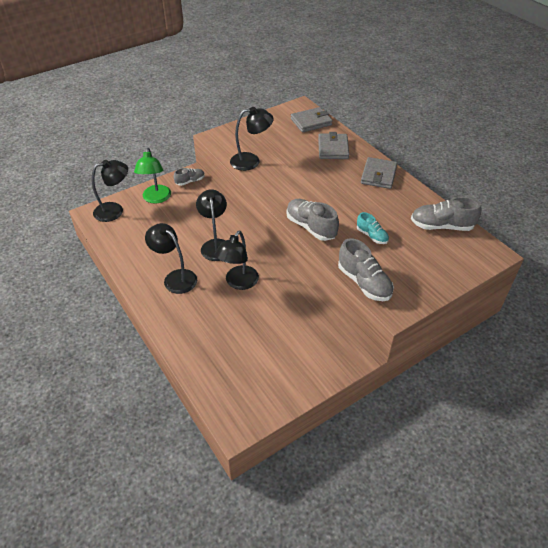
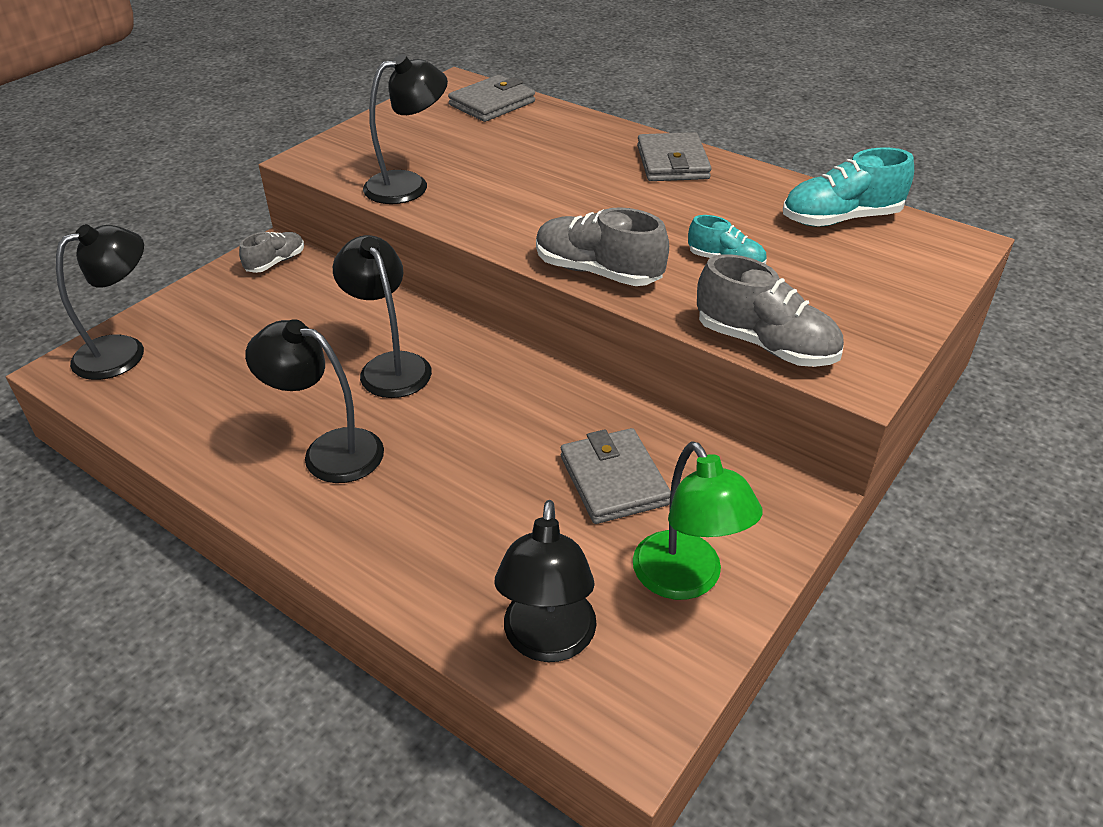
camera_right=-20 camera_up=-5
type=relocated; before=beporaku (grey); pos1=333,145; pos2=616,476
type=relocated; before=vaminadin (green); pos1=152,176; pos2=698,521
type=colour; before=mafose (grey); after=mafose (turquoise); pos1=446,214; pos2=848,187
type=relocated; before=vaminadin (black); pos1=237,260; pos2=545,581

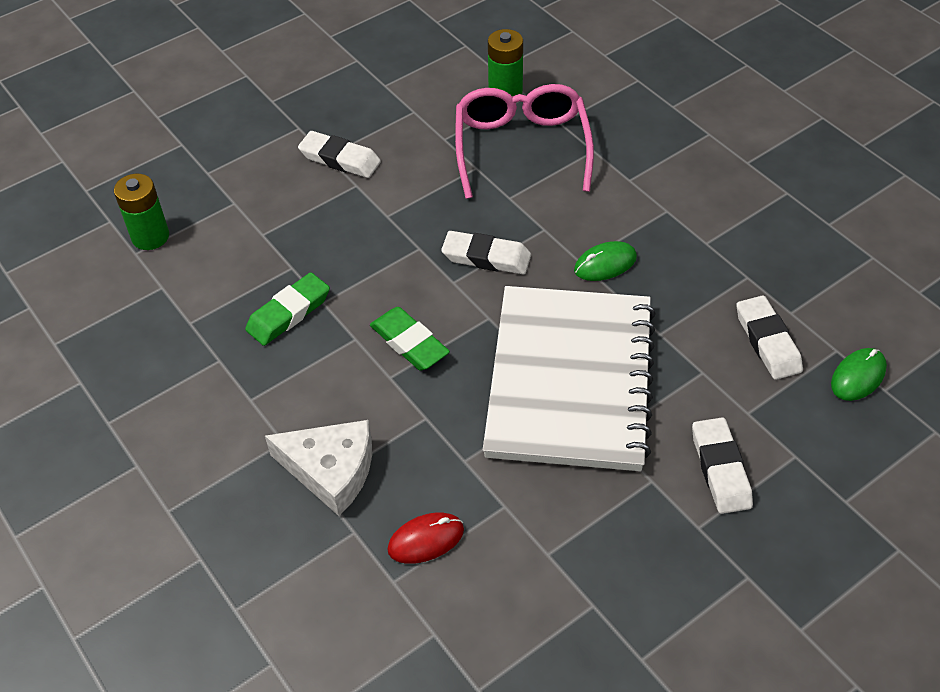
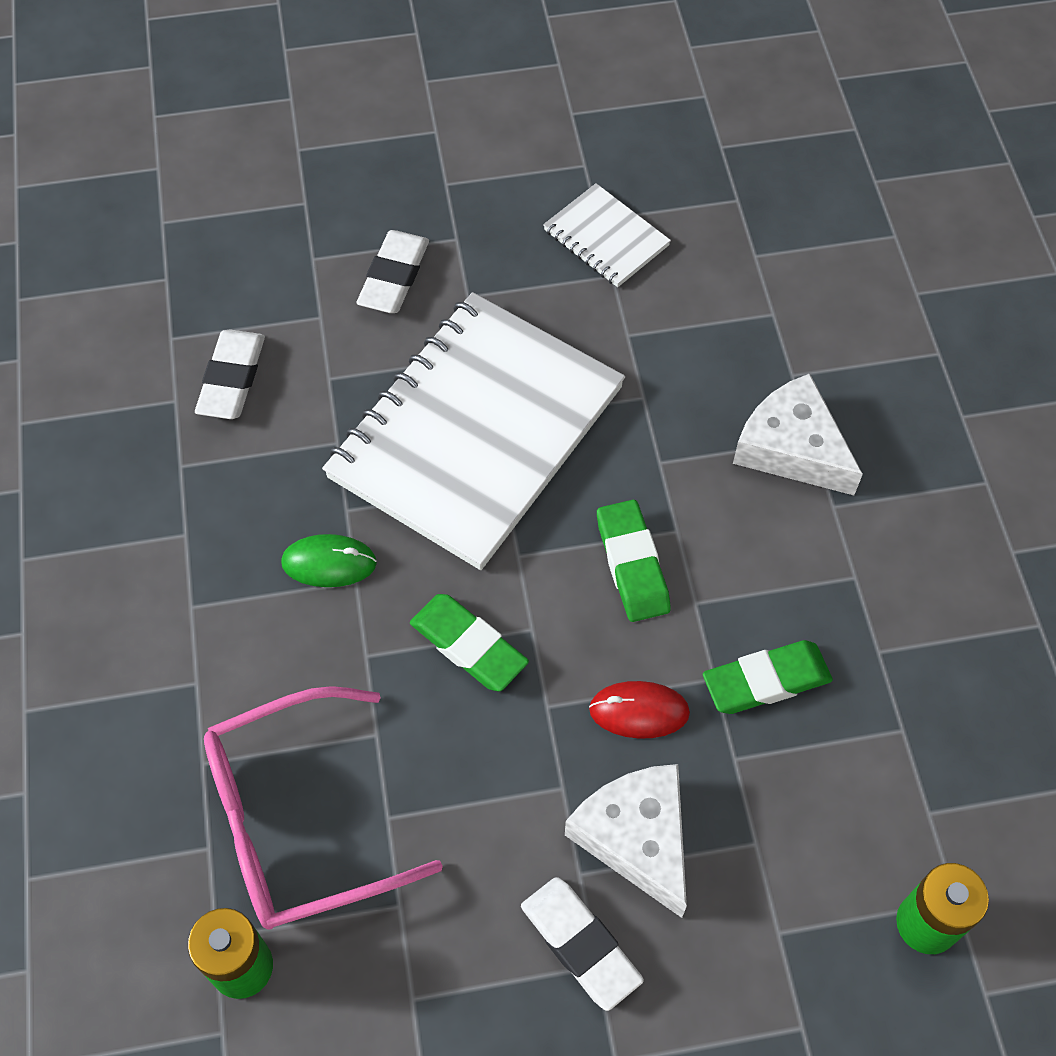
camera_right=-155 camera_up=10
type=spun; before=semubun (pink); pos1=524,141; pos2=323,808; turn=45
type=colour; before=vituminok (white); after=vituminok (green); pos1=486,253; pos2=469,642
type=missing; before=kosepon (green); pos1=859,374
type=relocated; before=kosepon (red); pos1=425,538; pos2=639,710
type=appeared; after=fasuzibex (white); pos2=607,235
type=appeared; after=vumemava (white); pos2=626,841

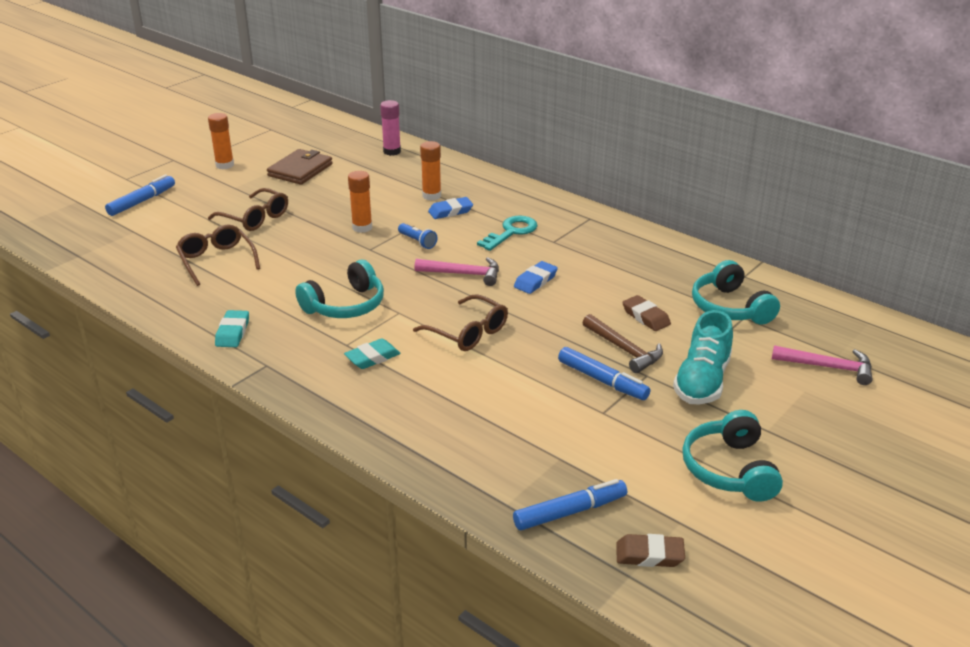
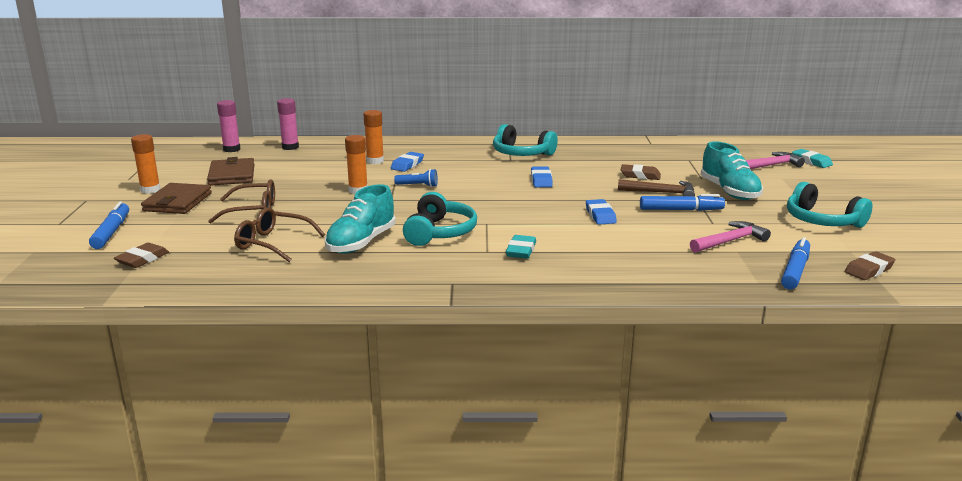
camera_right=-40 camera_up=-10
type=missing; before=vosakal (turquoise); pos1=507,233
type=relocated; before=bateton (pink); pos1=457,271; pos2=730,237
type=relocated; before=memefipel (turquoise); pos1=736,292; pos2=525,140
type=missing; before=semubun (brown); pos1=460,323
type=relocated; before=vituminok (turquoise); pos1=232,328; pos2=812,158
type=appeared; after=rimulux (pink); pos2=228,126
type=appeared; after=beporaku (brown); pos2=176,198
type=appeared; after=mafose (turquoise); pos2=360,219
type=appeared; after=vituminok (blue); pos2=601,212
type=appeared; after=vituminok (brown); pos2=141,255

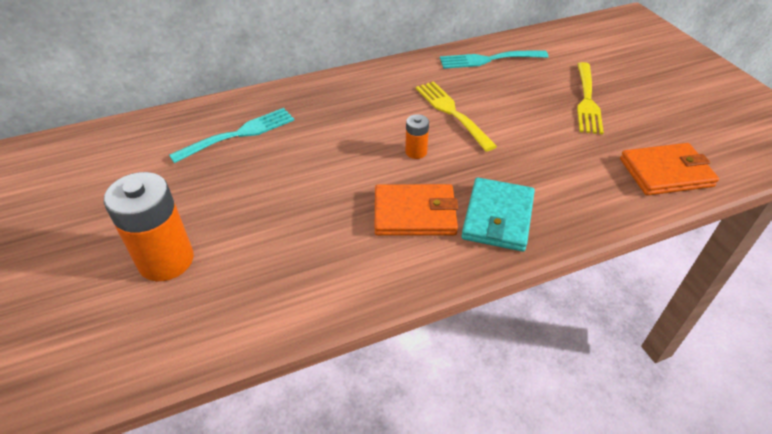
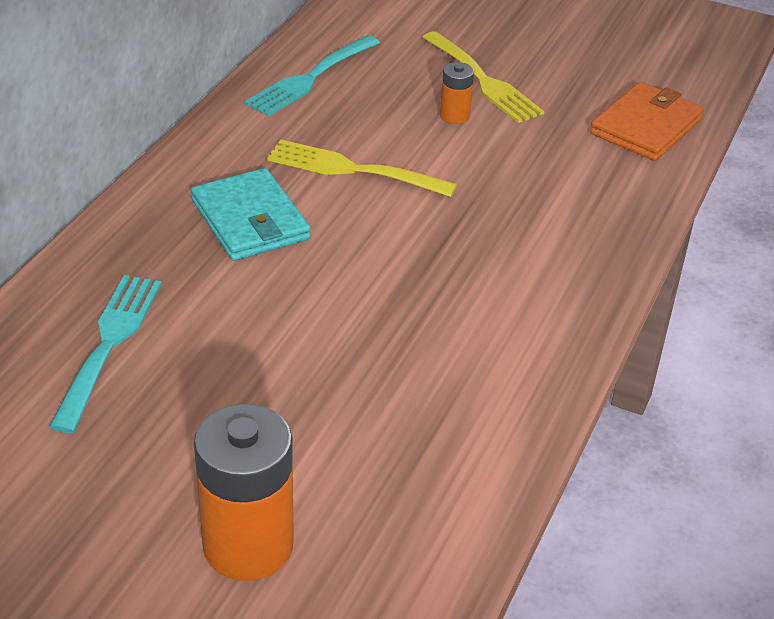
camera_right=-45 camera_up=-5
type=relocated; before=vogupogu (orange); pos1=417,136; pos2=457,93
type=relocated; before=beporaku (turquoise); pos1=498,214; pos2=251,214
type=missing; before=beporaku (orange); pos1=416,210

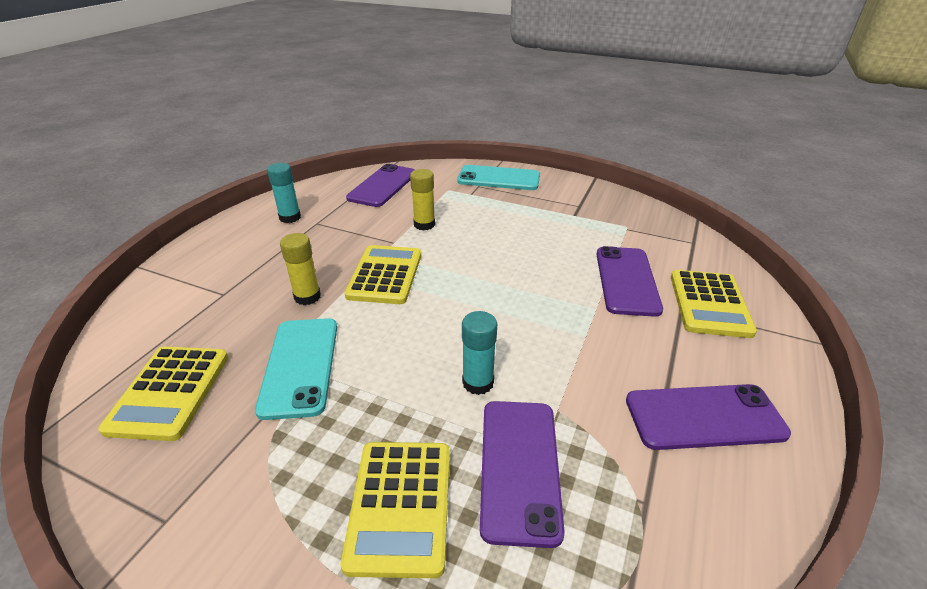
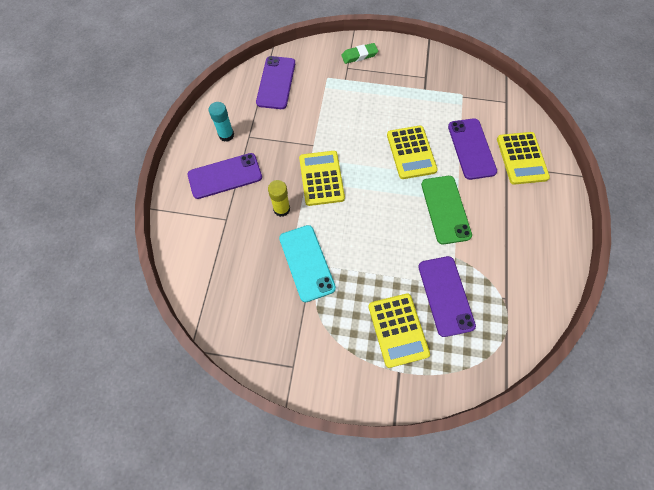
camera_right=-15 camera_up=30
type=exchanged; before=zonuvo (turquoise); after=vituminok (green); pos1=498,177; pos2=359,53
type=missing; before=rimulux (yellow); pos1=422,200
type=missing; before=rimulux (turquoise); pos1=479,353
type=relocated; before=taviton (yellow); pos1=163,393; pos2=412,152
type=relocated; before=zonuvo (purple); pos1=708,417; pos2=225,176
type=appeared; after=zonuvo (green); pos2=446,210

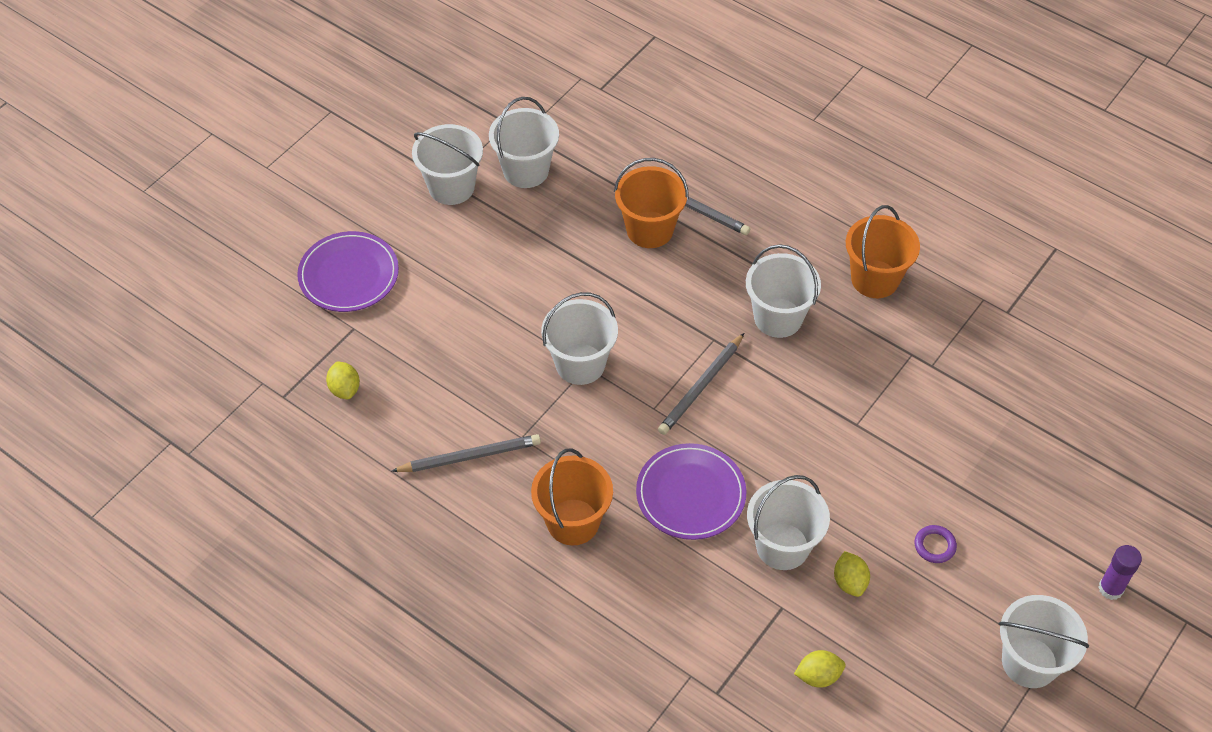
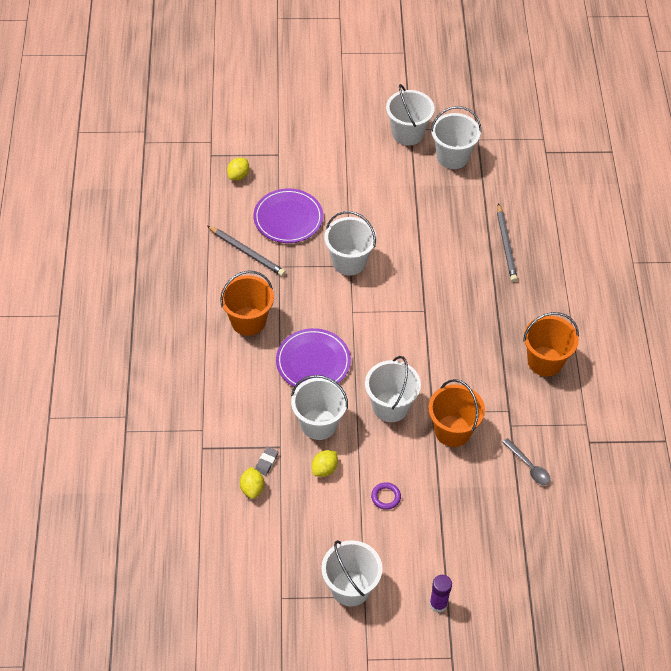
camera_right=50 camera_up=0
type=relocated; before=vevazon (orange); pos1=651,203; pos2=456,413
type=relocated; before=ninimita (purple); pos1=348,271; pos2=288,215
type=relocated; before=vevazon (white); pos1=783,291; pos2=393,389
type=missing; before=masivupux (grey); pos1=701,384
type=spun; before=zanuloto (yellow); pos1=819,669; pos2=252,483; turn=45
type=appeared; after=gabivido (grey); pos2=526,461
type=appeared; after=vituminok (grey); pos2=266,461

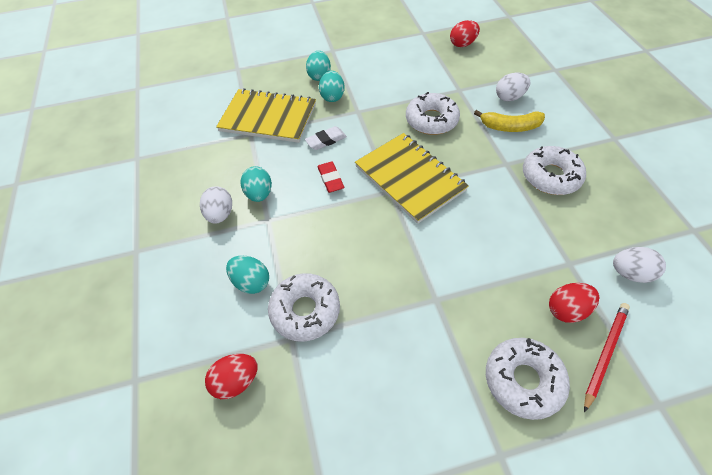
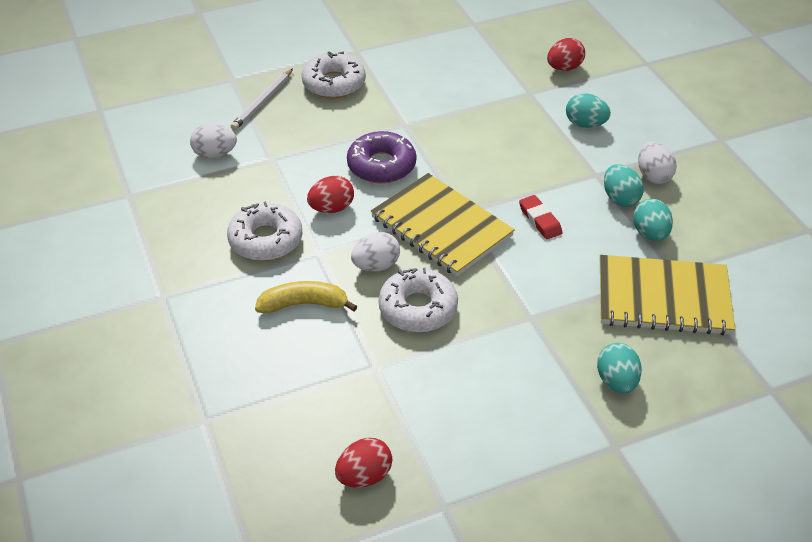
camera_right=170 camera_up=-10
type=relocated; before=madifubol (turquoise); pos1=331,86; pos2=653,220
type=relocated; before=madifubol (white); pos1=513,87; pos2=375,252
type=missing; before=vituminok (white); pos1=326,138
type=missing; before=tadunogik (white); pos1=304,307
type=relocated; before=madifubol (red); pos1=574,303; pos2=330,194
type=colour; before=masivupux (red); after=masivupux (white); pos1=607,357; pos2=261,99
type=appeared; after=tadunogik (purple); pos2=381,157

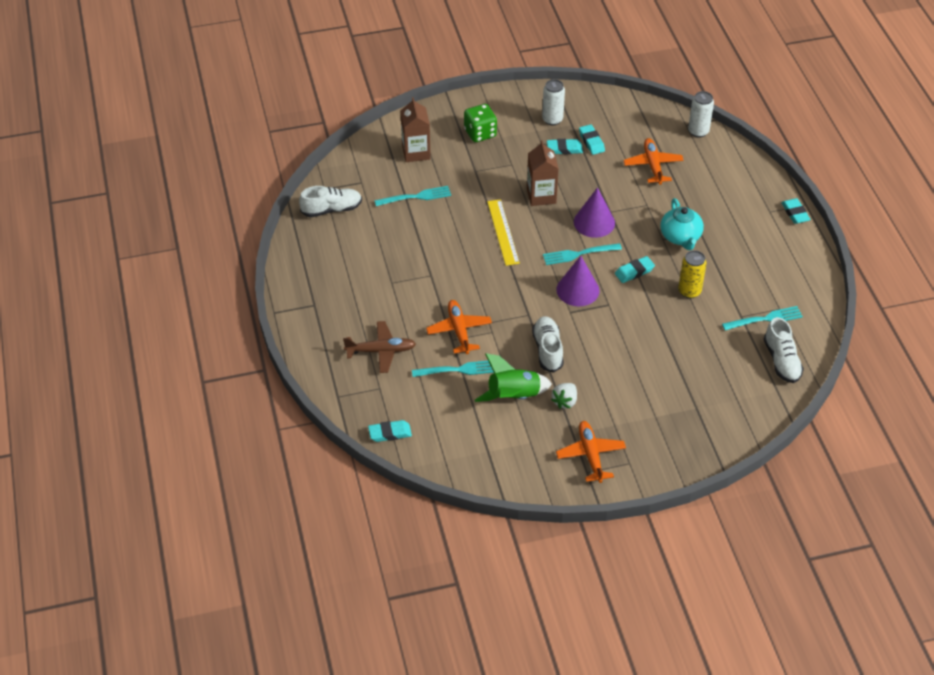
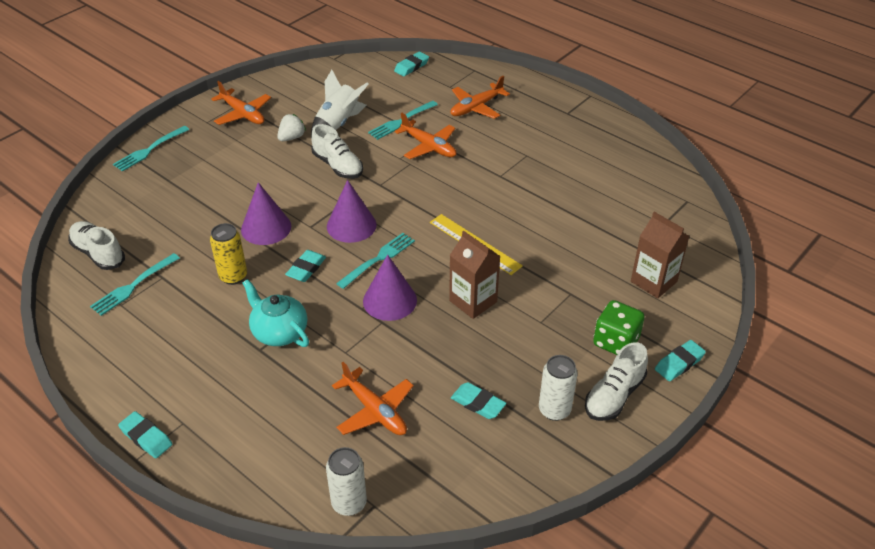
camera_right=145 camera_up=-5
type=relocated; before=vituminok (turquoise); pos1=565,146; pos2=680,360
type=relocated; before=mafose (white); pos1=330,201; pos2=616,381
type=relocated; before=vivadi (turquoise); pos1=412,196; pos2=151,149
type=colour; before=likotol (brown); after=likotol (orange); pos1=379,347; pos2=480,97
type=colour; before=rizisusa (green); after=rizisusa (white); pos1=513,378; pos2=340,102
type=spun; before=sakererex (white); pos1=564,396; pos2=291,127; turn=45
type=appeared; after=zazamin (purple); pos2=266,213

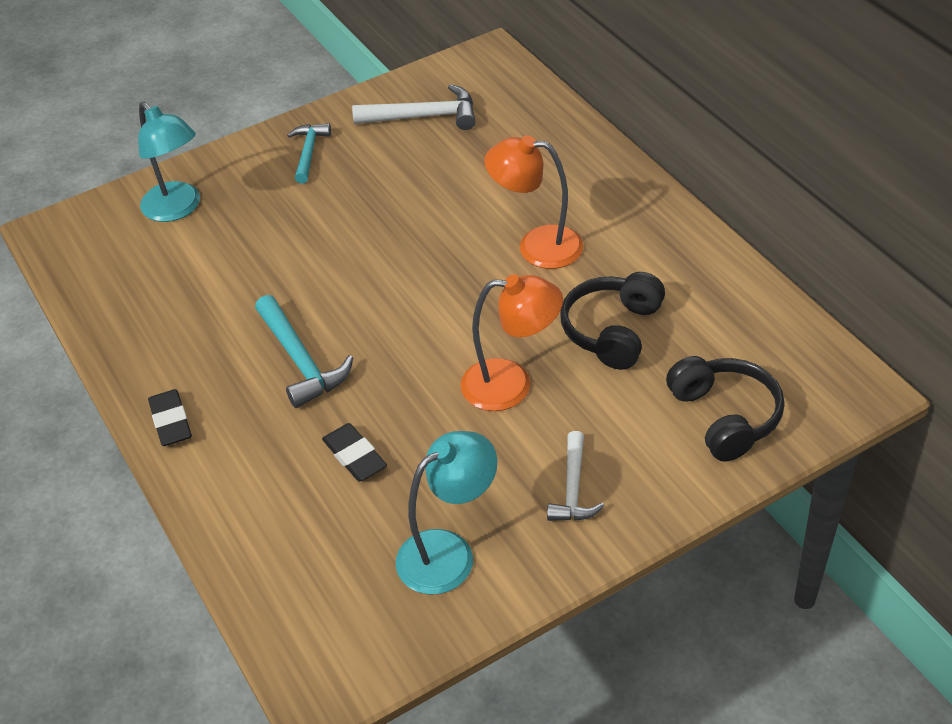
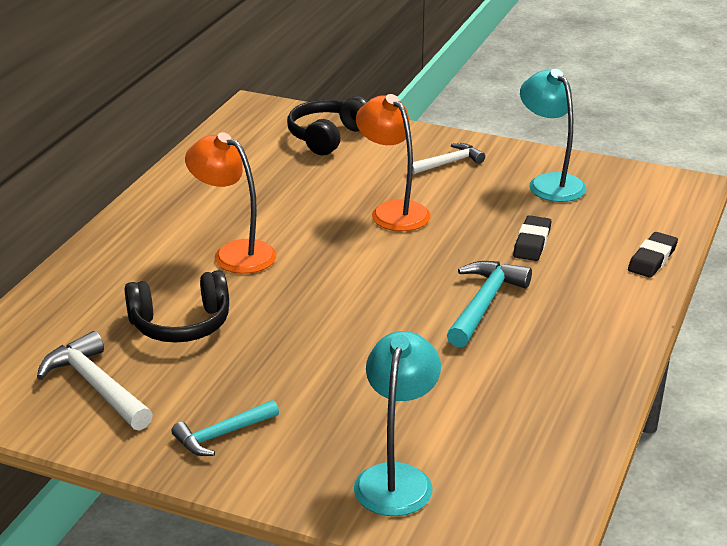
camera_right=-130 camera_up=-15
type=spun; before=vaminadin (orange); pos1=534,202; pos2=231,203; turn=150
type=relocated; before=memefipel (black); pos1=612,321; pos2=176,306
type=relocated; before=vituminok (black); pos1=170,417; pos2=653,255
type=spun; before=vaminadin (turquoise); pos1=446,512; pos2=553,135; turn=45

